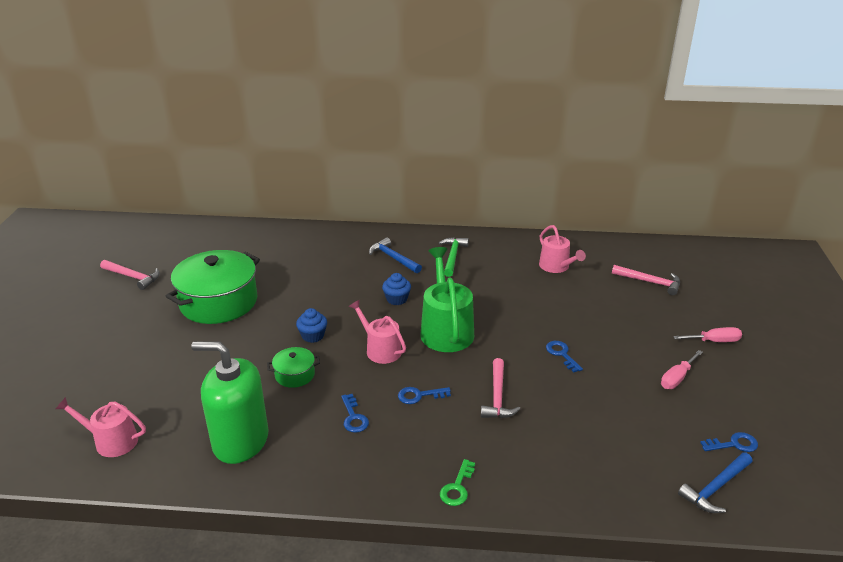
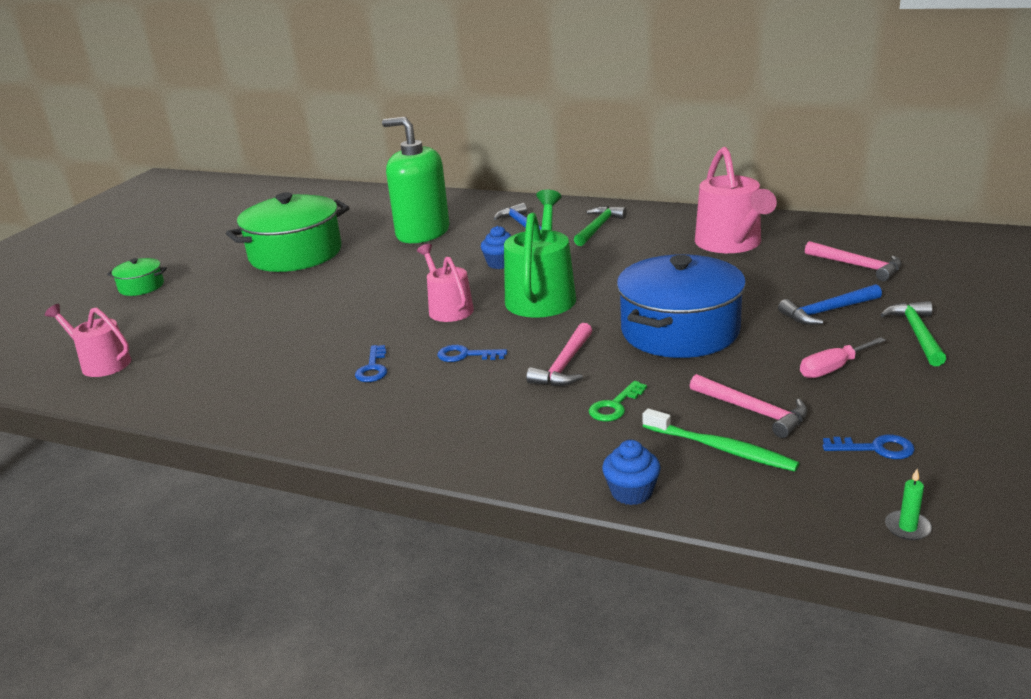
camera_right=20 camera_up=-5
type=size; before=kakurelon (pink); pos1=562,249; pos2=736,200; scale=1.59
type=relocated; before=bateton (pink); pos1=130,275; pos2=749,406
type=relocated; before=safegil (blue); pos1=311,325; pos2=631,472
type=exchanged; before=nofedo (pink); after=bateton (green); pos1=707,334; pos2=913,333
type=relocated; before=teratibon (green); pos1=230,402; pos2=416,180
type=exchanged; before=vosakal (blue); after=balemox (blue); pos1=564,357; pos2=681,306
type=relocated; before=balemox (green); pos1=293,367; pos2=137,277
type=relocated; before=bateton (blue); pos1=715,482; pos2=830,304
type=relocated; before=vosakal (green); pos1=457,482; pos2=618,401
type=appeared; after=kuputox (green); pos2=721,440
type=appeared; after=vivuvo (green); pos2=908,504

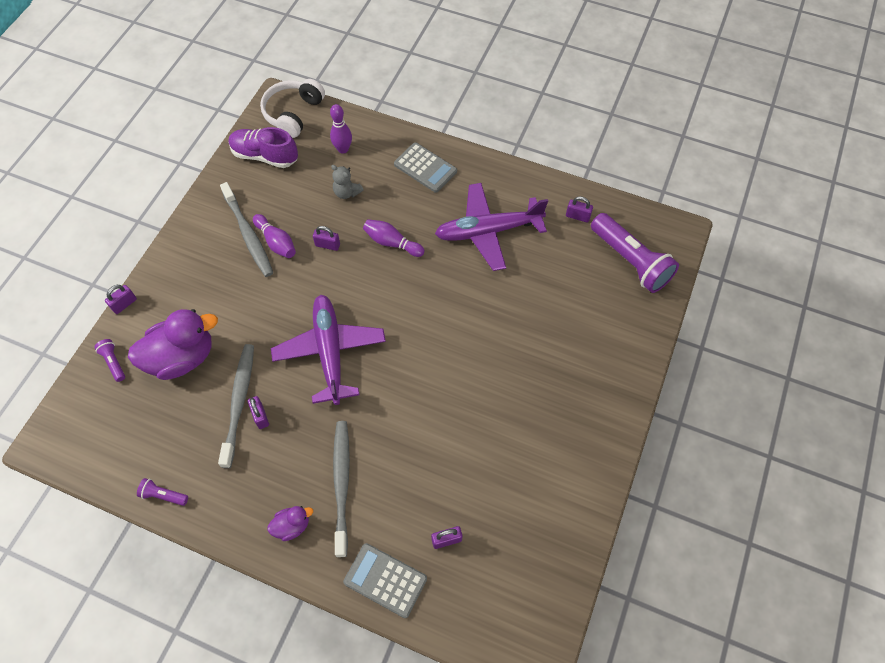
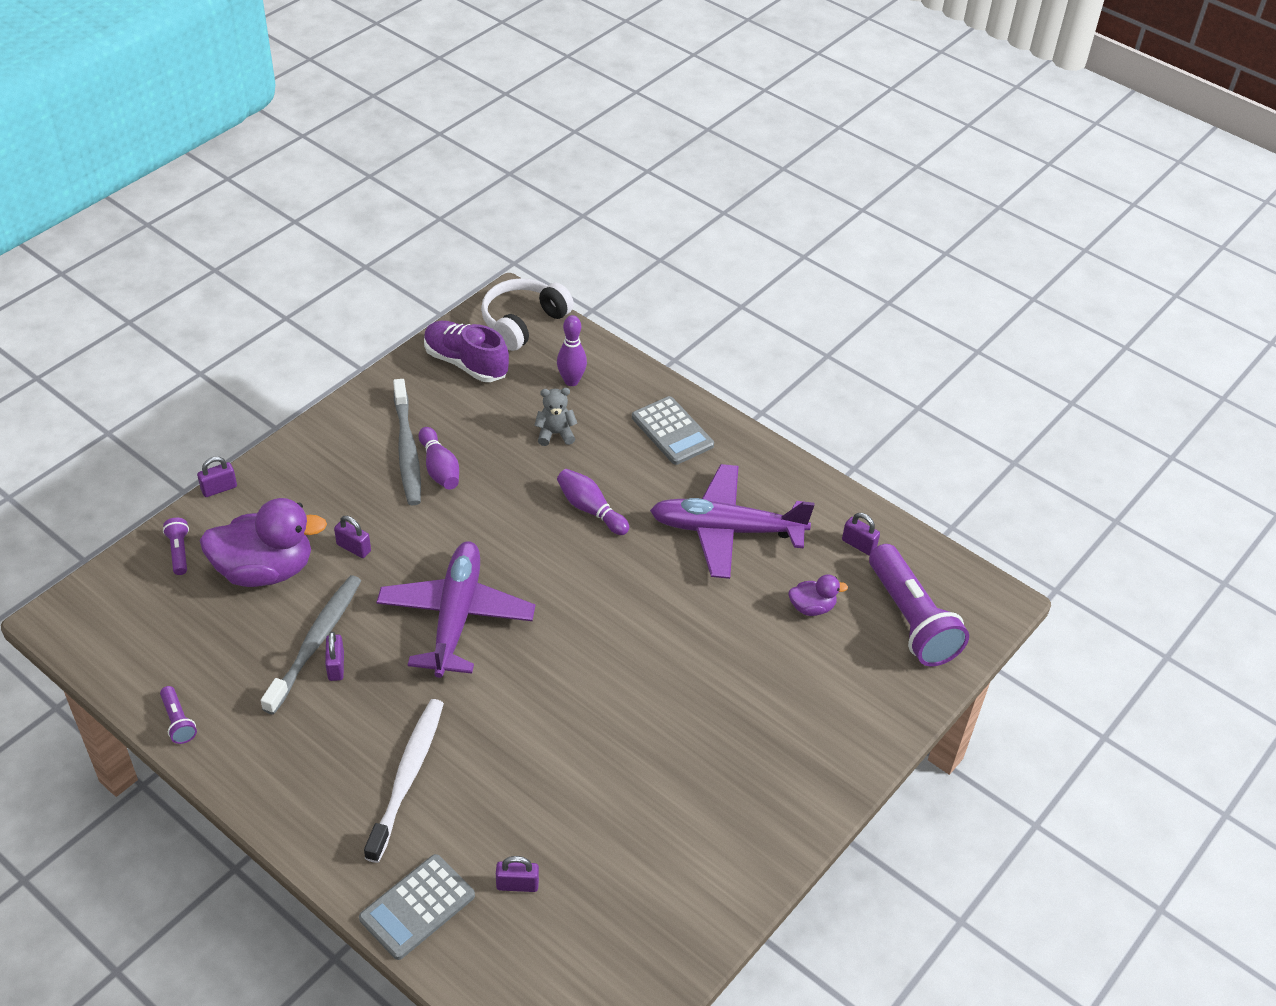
camera_right=15 camera_up=-15
type=spun; before=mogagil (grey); pos1=347,182; pos2=555,417; turn=120
type=relocated; before=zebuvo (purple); pos1=326,238; pos2=352,537
type=colour; before=kuputox (grey); after=kuputox (white); pos1=341,489; pos2=404,781
type=spun; before=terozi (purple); pos1=162,492; pos2=178,715; turn=-150
type=relocated; before=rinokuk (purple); pos1=290,523; pos2=818,595
type=spun; before=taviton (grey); pos1=385,580; pos2=417,907; turn=-90

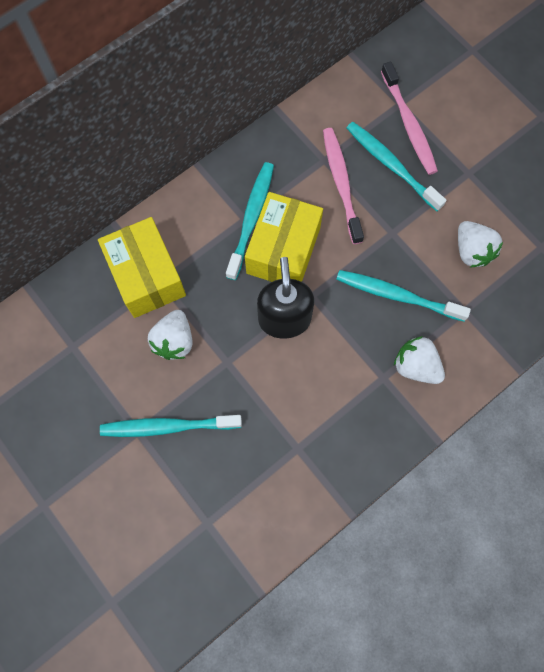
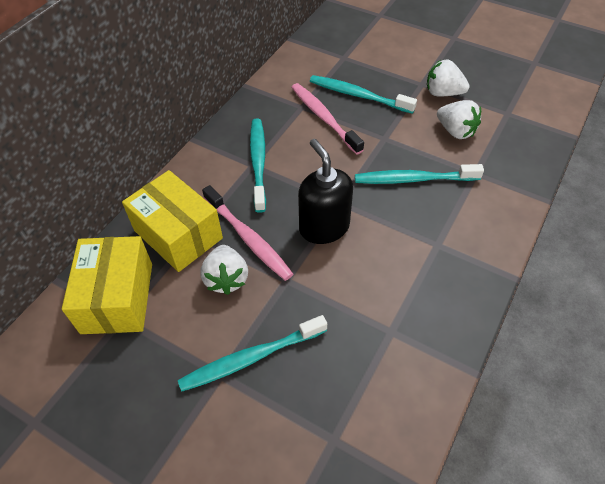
camera_right=-20 camera_up=-20
type=relocated; before=kuputox (pink); pos1=409,118; pos2=247,233
type=relocated; before=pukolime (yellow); pos1=284,237; pos2=107,285
type=relocated; before=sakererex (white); pos1=419,360; pos2=448,78

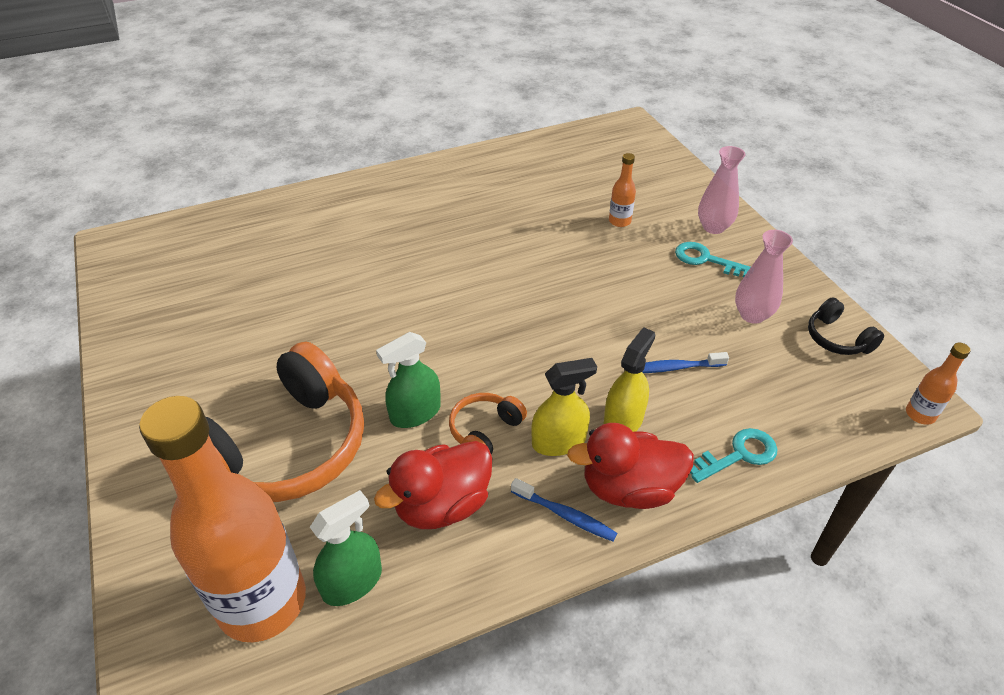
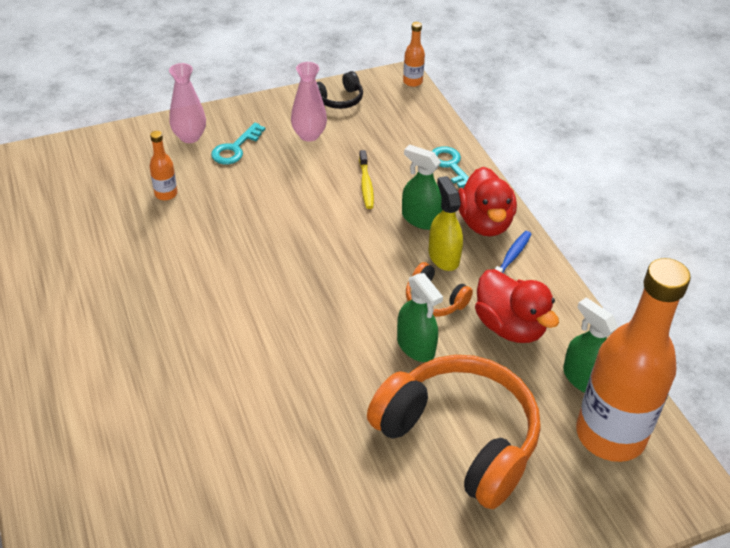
camera_right=-90 camera_up=0
type=colour; before=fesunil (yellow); after=fesunil (green); pos1=629,379; pos2=422,187
type=colour; before=kuputox (blue); after=kuputox (yellow); pos1=685,362; pos2=366,179

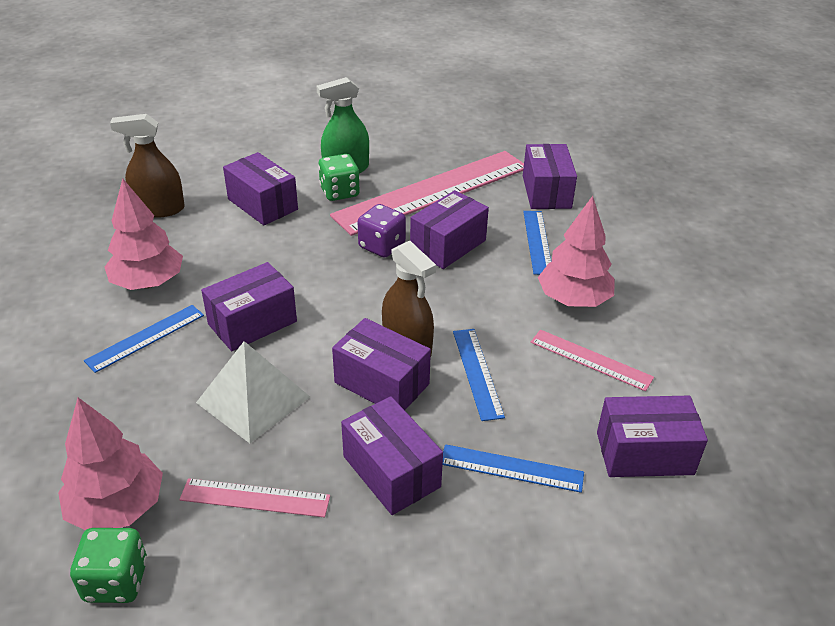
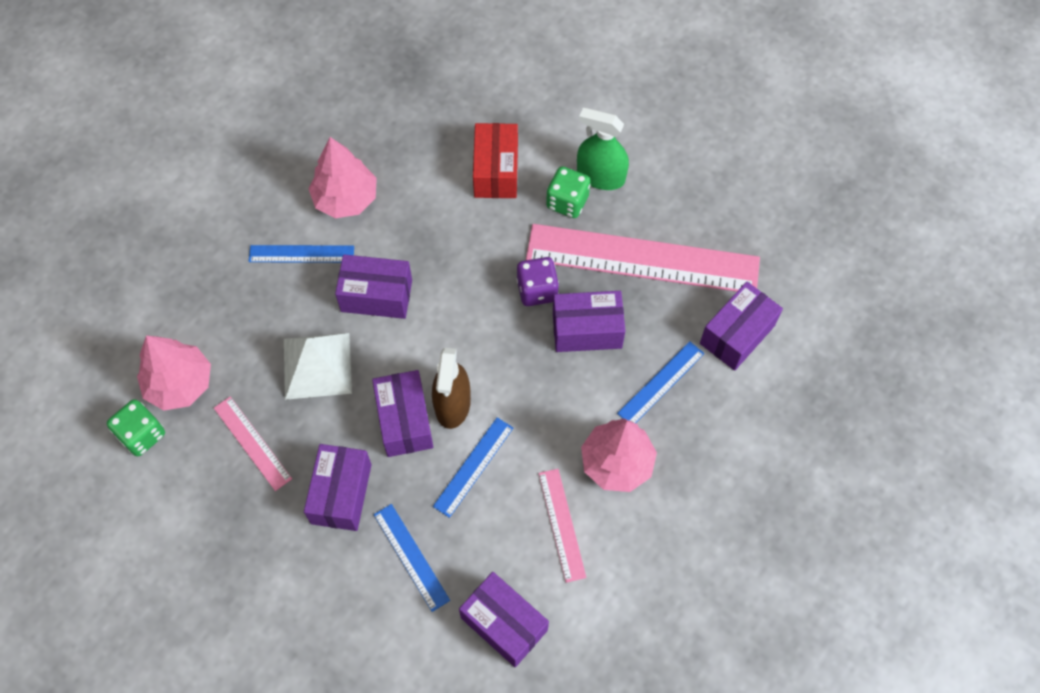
camera_right=45 camera_up=25
type=missing; before=fesunil (brown); pos1=147,166
type=colour; before=pukolime (purple); after=pukolime (red); pos1=260,188; pos2=495,160

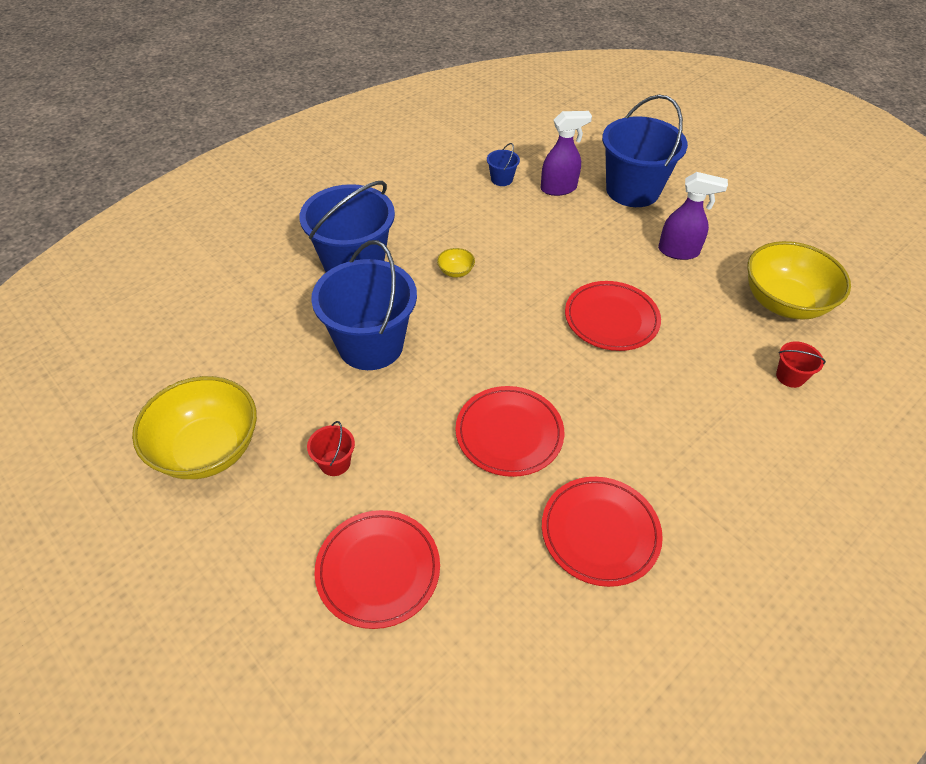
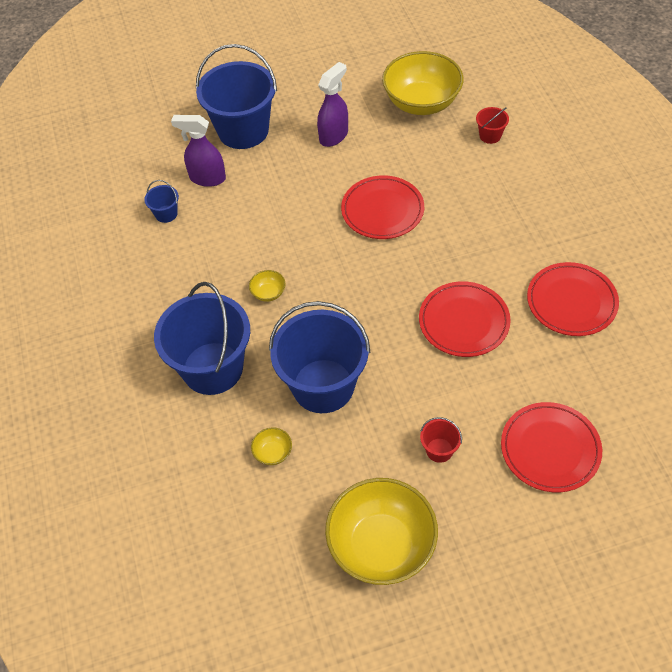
camera_right=-60 camera_up=5
type=spun; before=fesunil (purple); pos1=566,153; pos2=198,151; turn=-90
type=appeared; after=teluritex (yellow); pos2=271,446

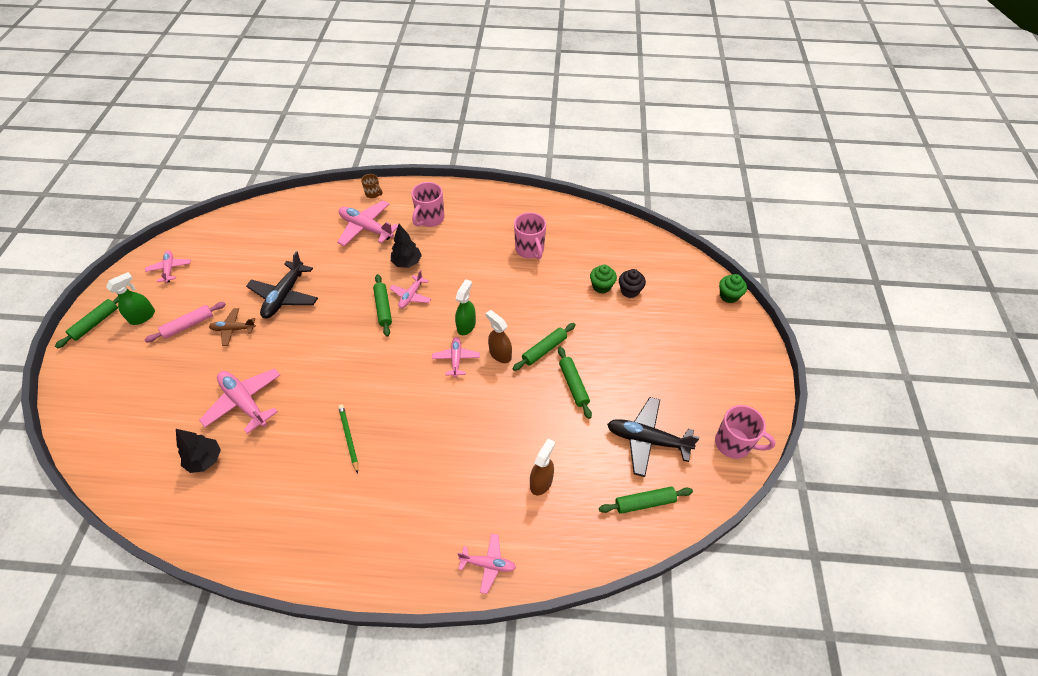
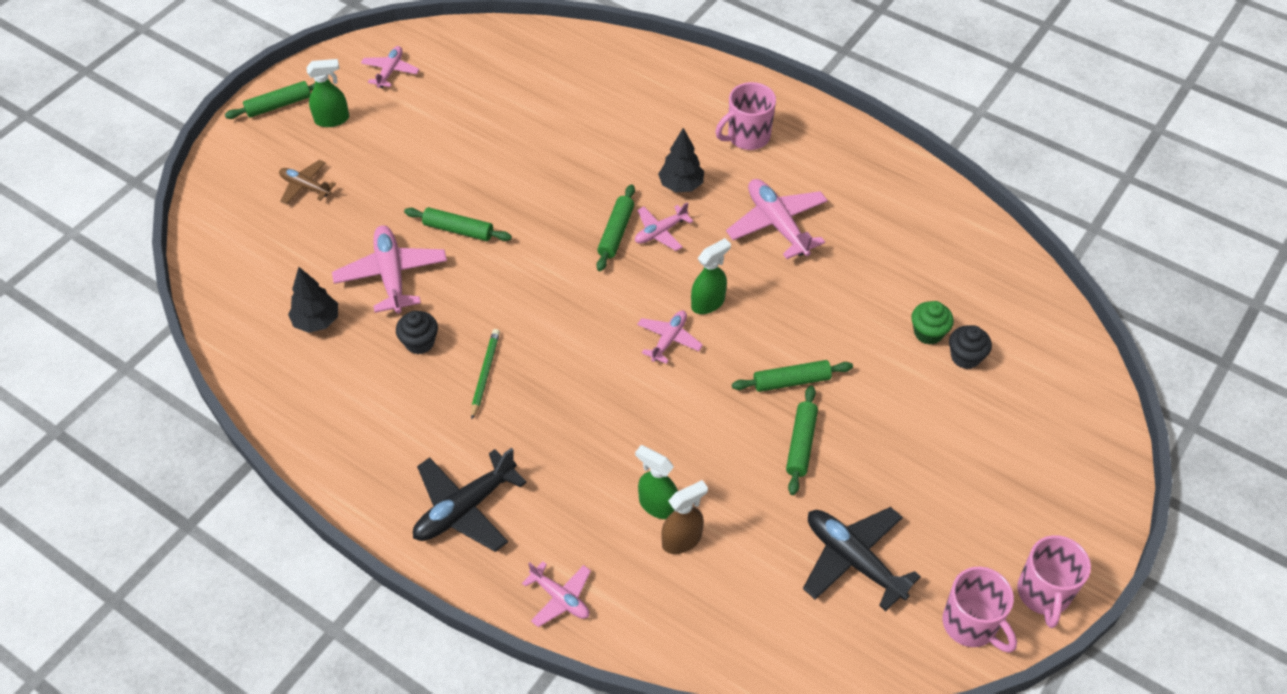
camera_right=30 camera_up=0
type=missing; before=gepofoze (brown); pos1=372,186
type=relocated; before=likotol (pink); pos1=367,223; pos2=777,219
type=relocated; before=gepofoze (pink); pos1=530,236; pos2=1054,581
type=relocated; before=likotol (black); pos1=282,285; pos2=470,500
type=missing; before=safegil (green); pos1=733,288
type=missing; before=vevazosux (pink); pos1=185,322
type=relocated; before=likotol (brown); pos1=232,327; pos2=307,182
type=missing; before=fesunil (brown); pos1=499,336
type=relocated; before=vevazosux (green); pos1=646,500; pos2=458,224
type=appeared; after=safegil (black); pos2=417,332
type=appeared; after=fesunil (green); pos2=656,482

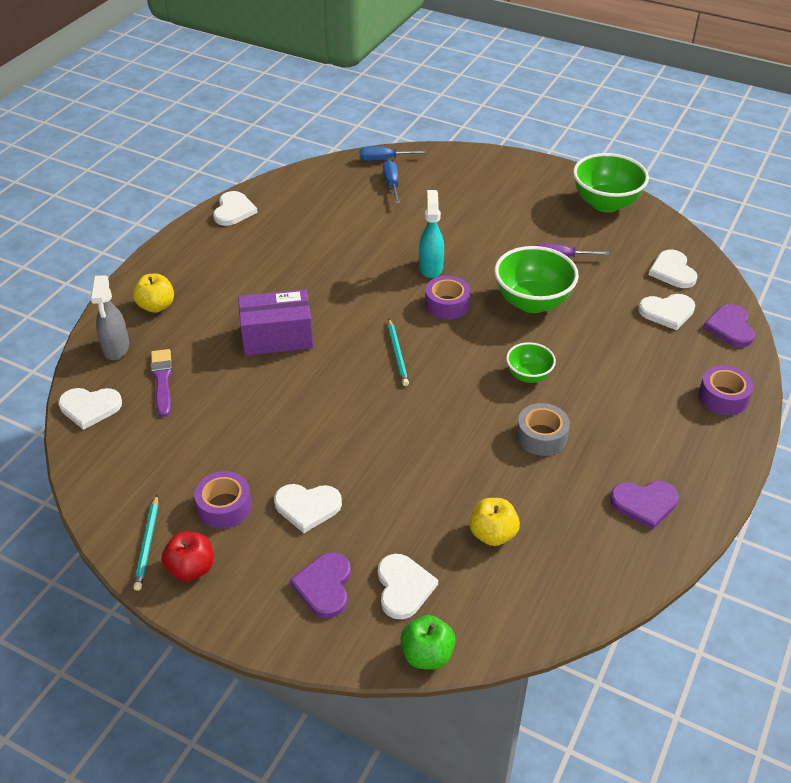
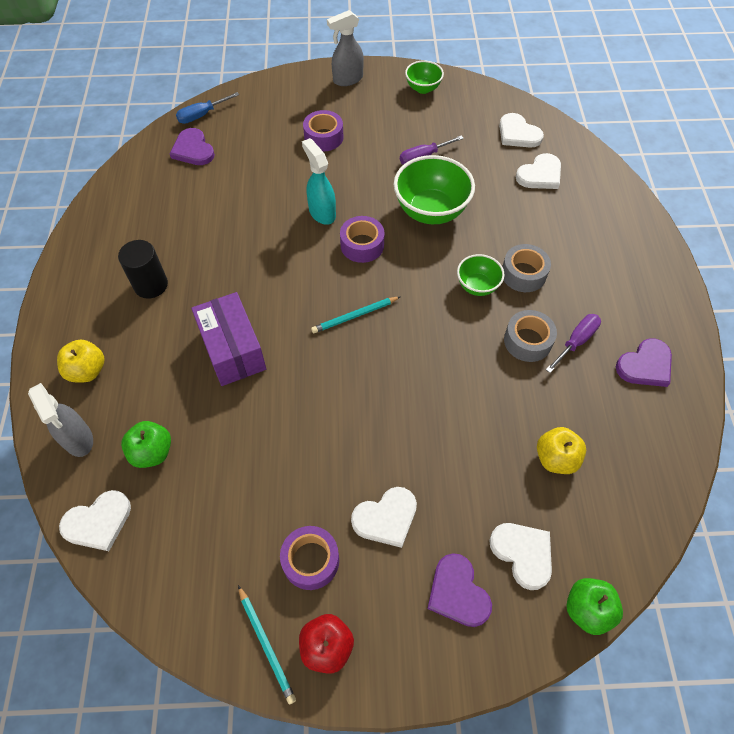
camera_right=-30 camera_up=15
type=size; before=teluritex (green); pos1=611,182; pos2=424,77; scale=0.55
type=missing; before=nofedo (blue); pos1=391,181
type=missing; before=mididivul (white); pos1=235,208
type=spun; before=pukolime (purple); pos1=275,322; pos2=228,339; turn=-75
type=relocated; before=mididivul (purple); pos1=729,325; pos2=192,146
type=spun; before=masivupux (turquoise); pos1=398,352; pos2=356,314; turn=105
type=exchanged; before=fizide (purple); after=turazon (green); pos1=161,383; pos2=146,444
type=relocated; before=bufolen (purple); pos1=726,390; pos2=323,130
type=appeared; after=fesunil (grey); pos2=345,48
type=appeared; after=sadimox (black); pos2=143,269
type=appeared; after=bufolen (grey); pos2=526,268
type=appeared; after=nofedo (purple); pos2=573,343

